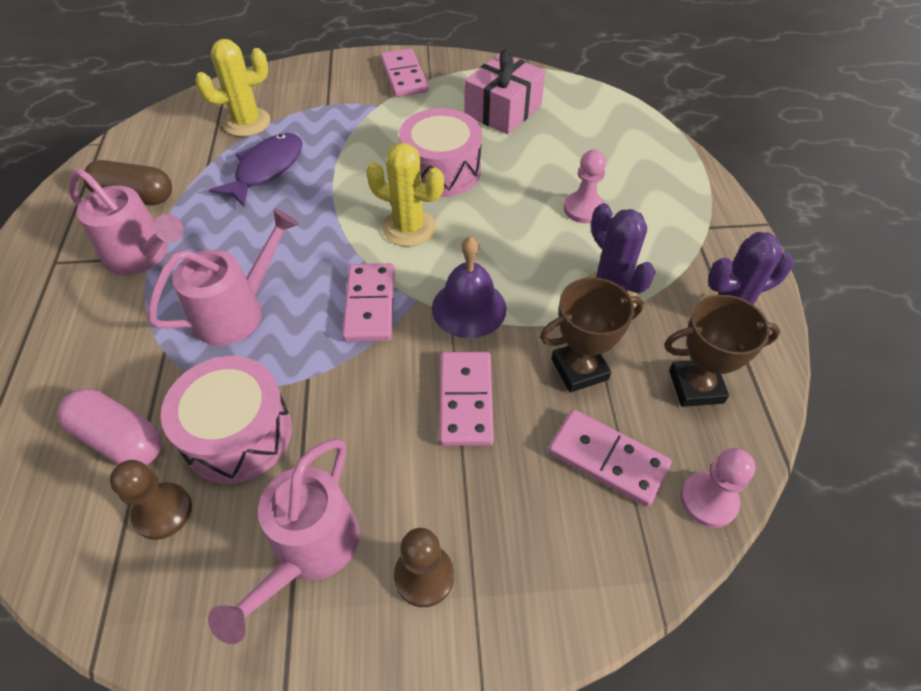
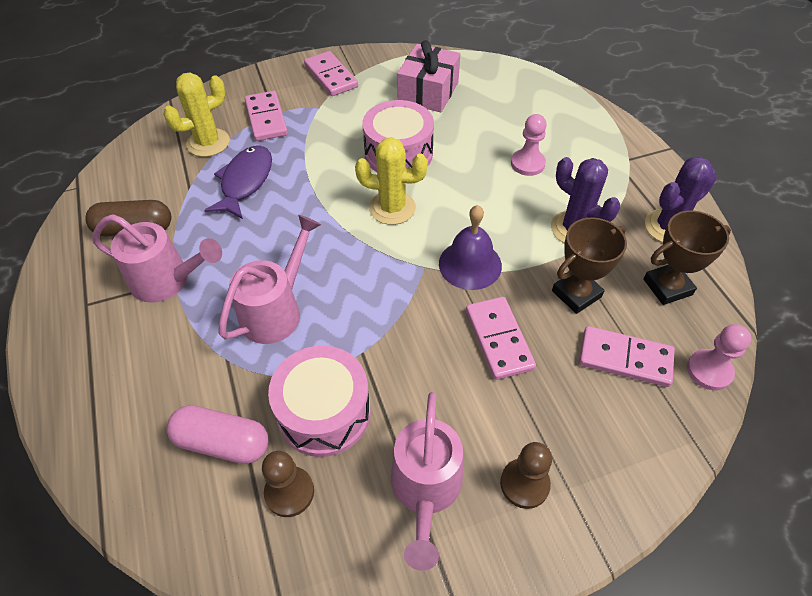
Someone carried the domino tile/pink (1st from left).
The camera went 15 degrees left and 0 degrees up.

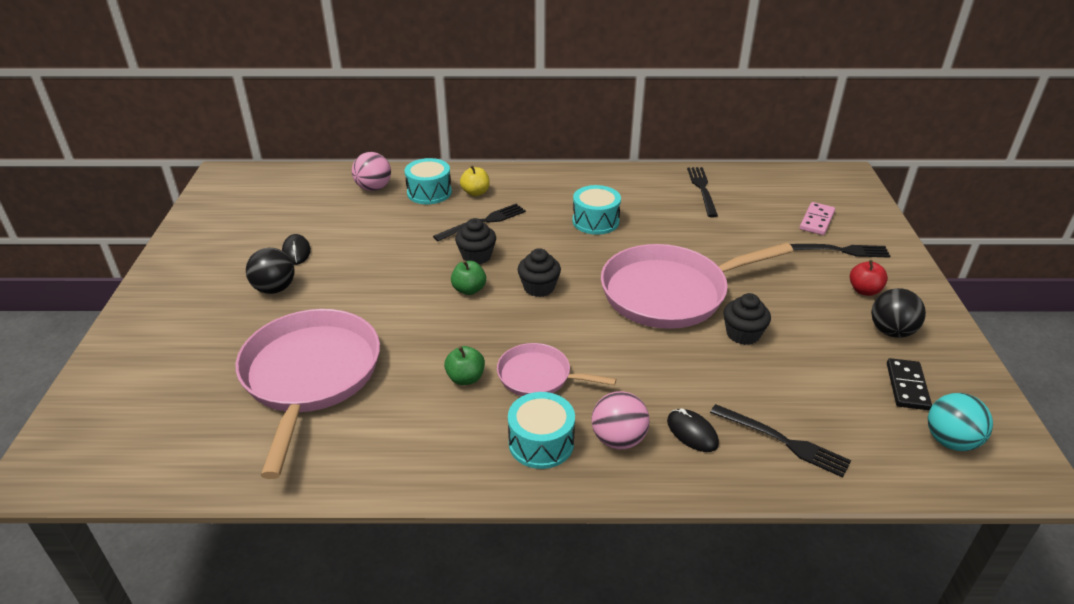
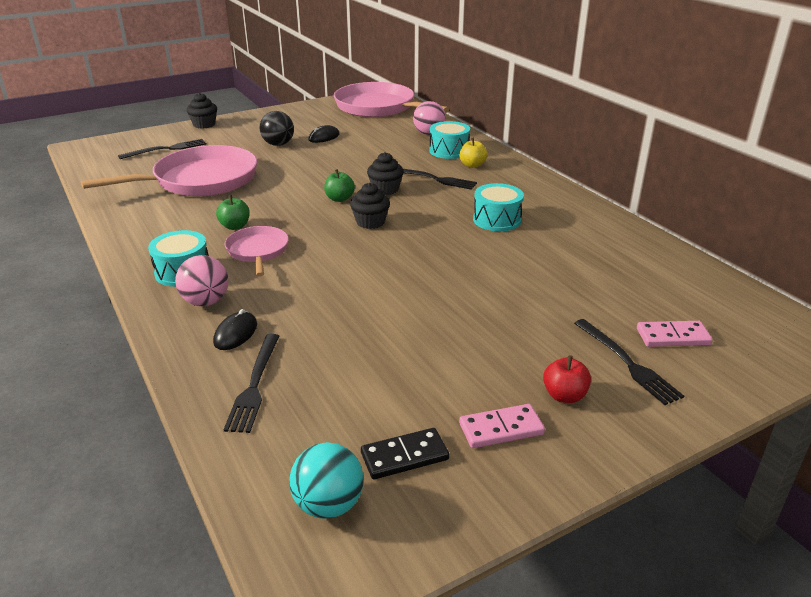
Someone carried the fork/black (2nd from left in the first image).
Someone carried the cupcake/black (3rd from left in the first image).
Someone carried the frying pan/pink (3rd from left).
Someone swapped the ball/black (2nd from left) for the domino tile/pink (1st from left).
The camera went 60 degrees right and 5 degrees down.

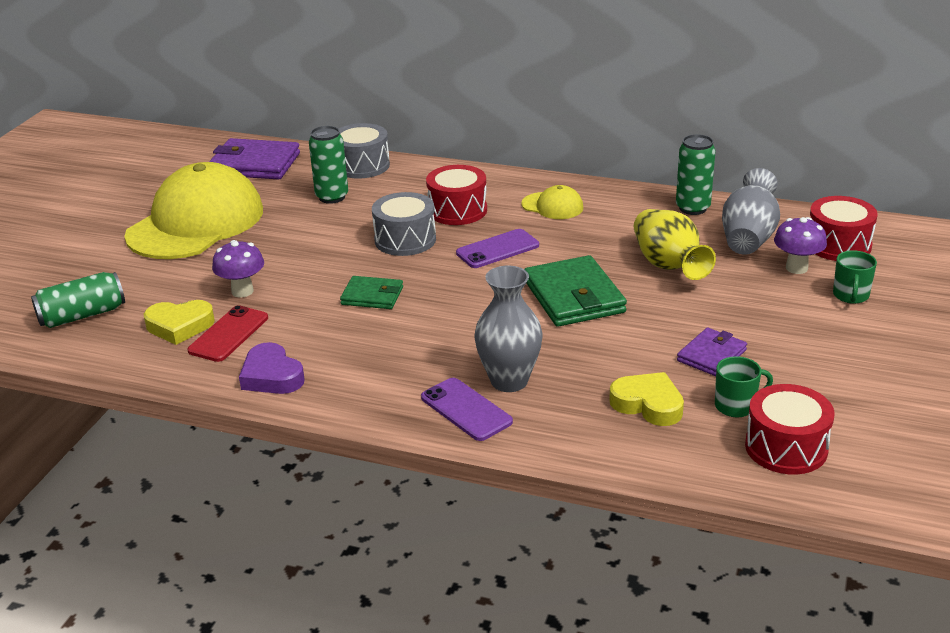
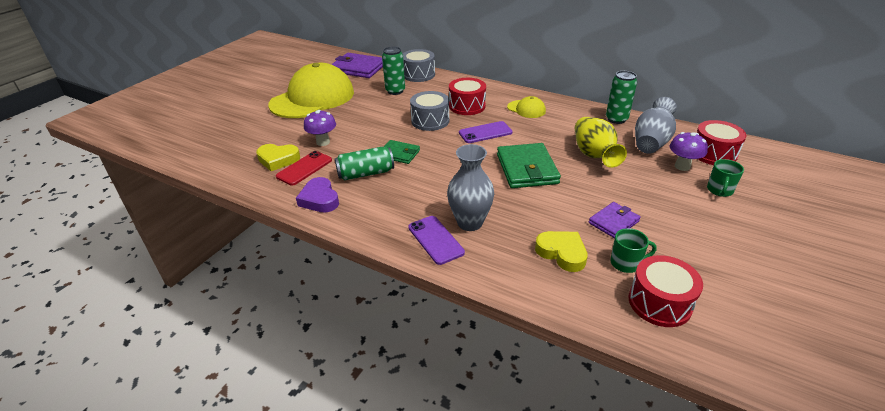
Someone carried the can/leaf-green (1st from left).
The camera went 10 degrees right and 5 degrees up.

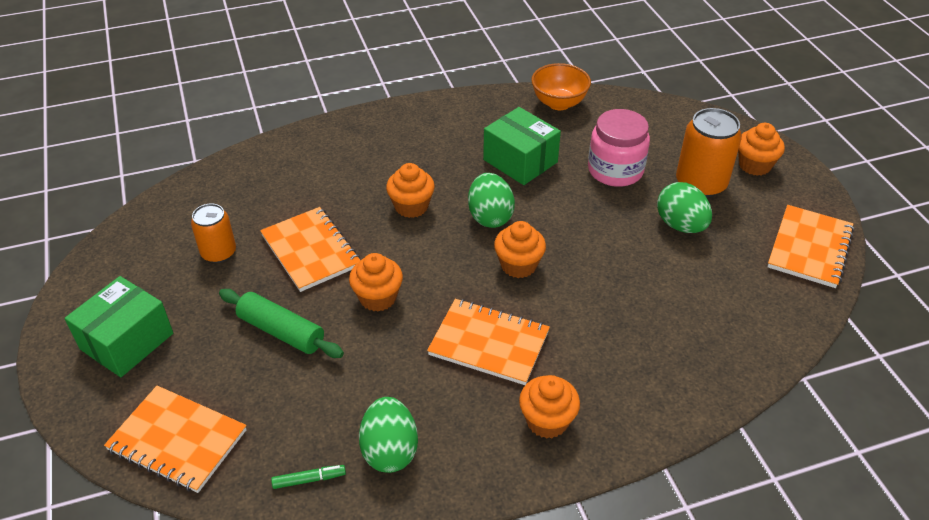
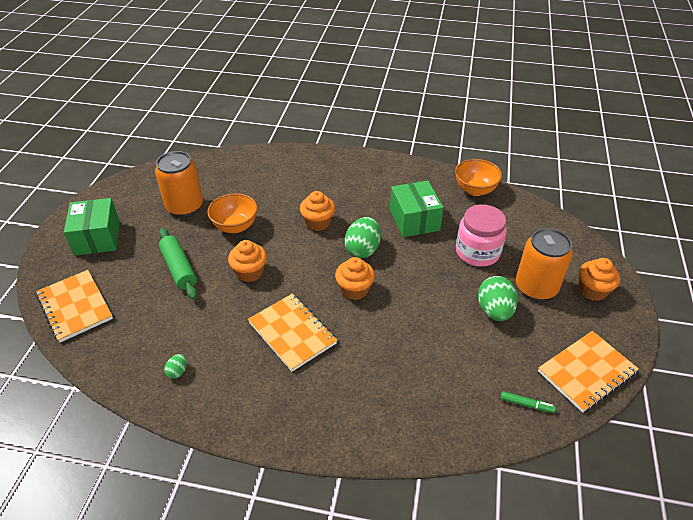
Someone rotated the parcel/leaf-green (1st from left) by 75 degrees counterclockwise.
Someone scaled the can/bright orange (1st from left) by 1.57.
Someone scaled the egg shape/leaf-green (1st from left) by 0.48.
Someone swapped the notebook/bright orange (2nd from left) for the serving bowl/bright orange (1st from left).
Someone carried the marker/leaf-green.
Someone took away the cupcake/bright orange (4th from left).
The camera went 30 degrees right and 0 degrees up.

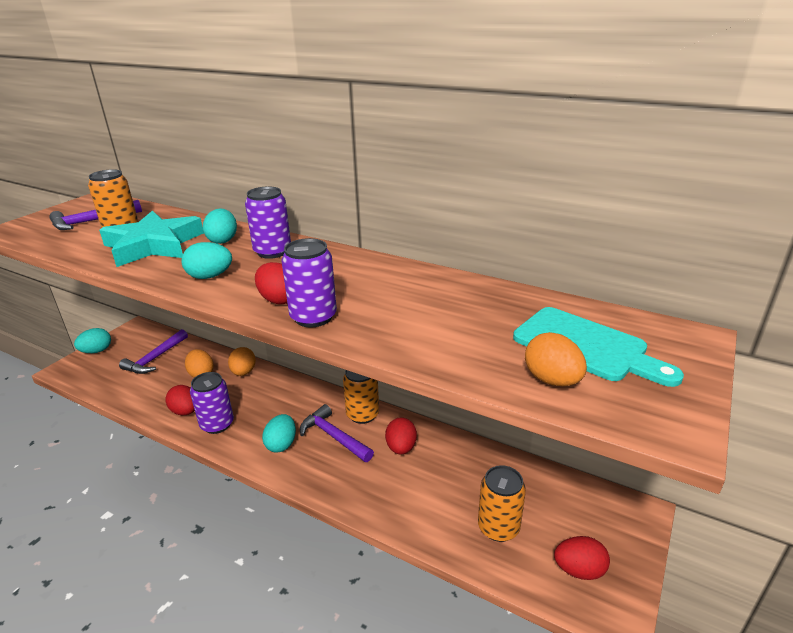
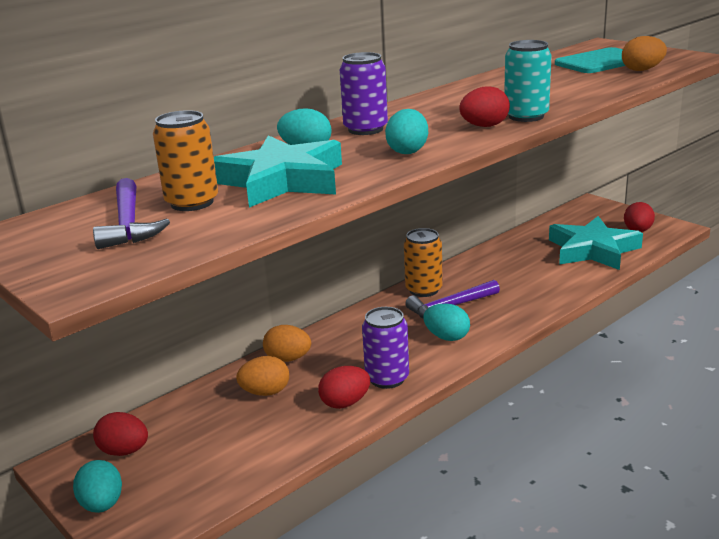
Someone carried the egg shape/scarlet (3rd from left in the first image).
Someone repainted the can/purple (3rd from left), which became the can/aqua.
Someone swapped the can/bright orange (3rd from left) for the star/aqua (2nd from left).
Someone took away the carpenter's hammer/purple (2nd from left).
The camera went 70 degrees left and 5 degrees down.

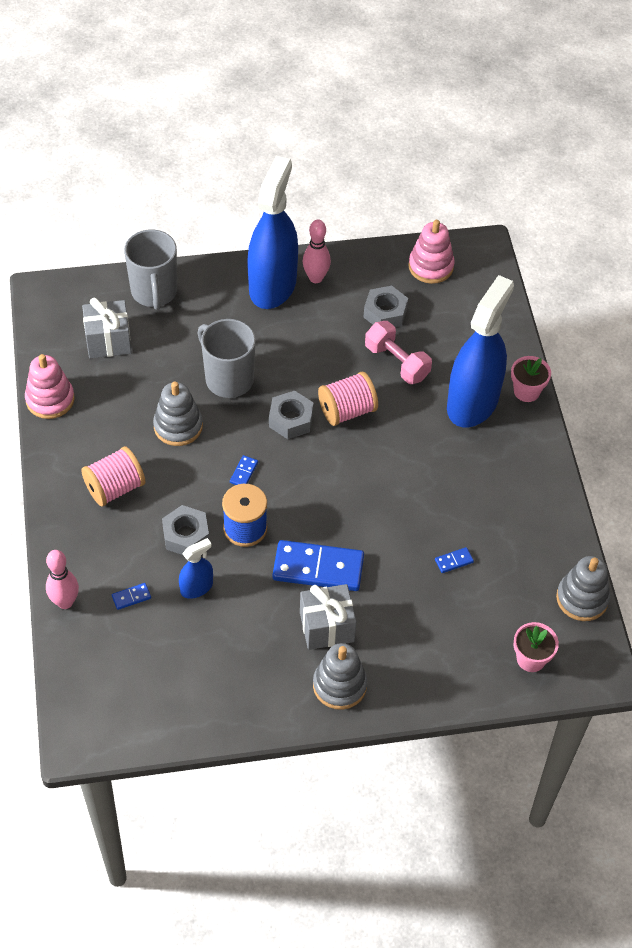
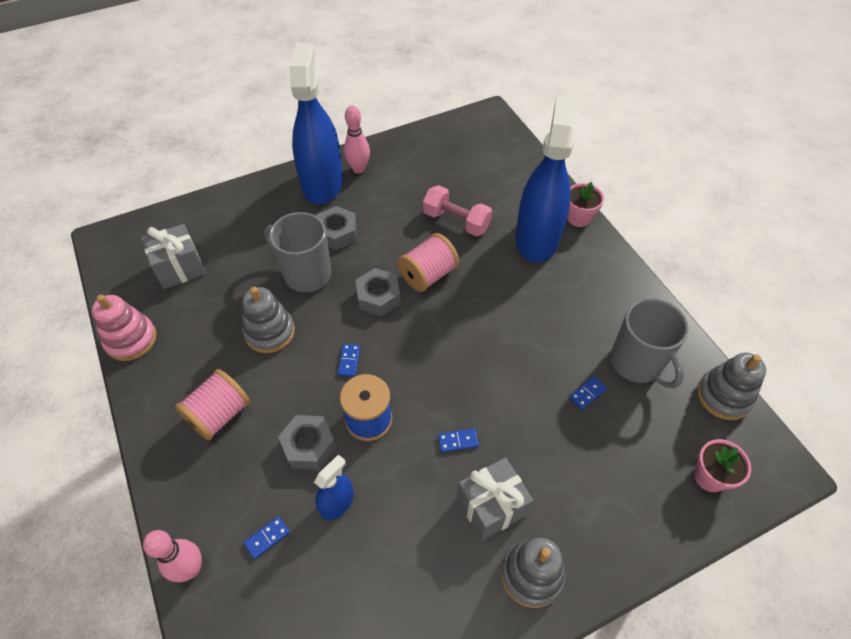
Someone carried the hexagon nut/grey (3rd from left in the first image).
Someone scaled the domino tile/royal blue (3rd from left) by 0.41.
Someone carried the mug/grey (1st from left in the first image).
Someone took away the ring stacker/pink (2nd from left).
The camera went 15 degrees left and 0 degrees up.

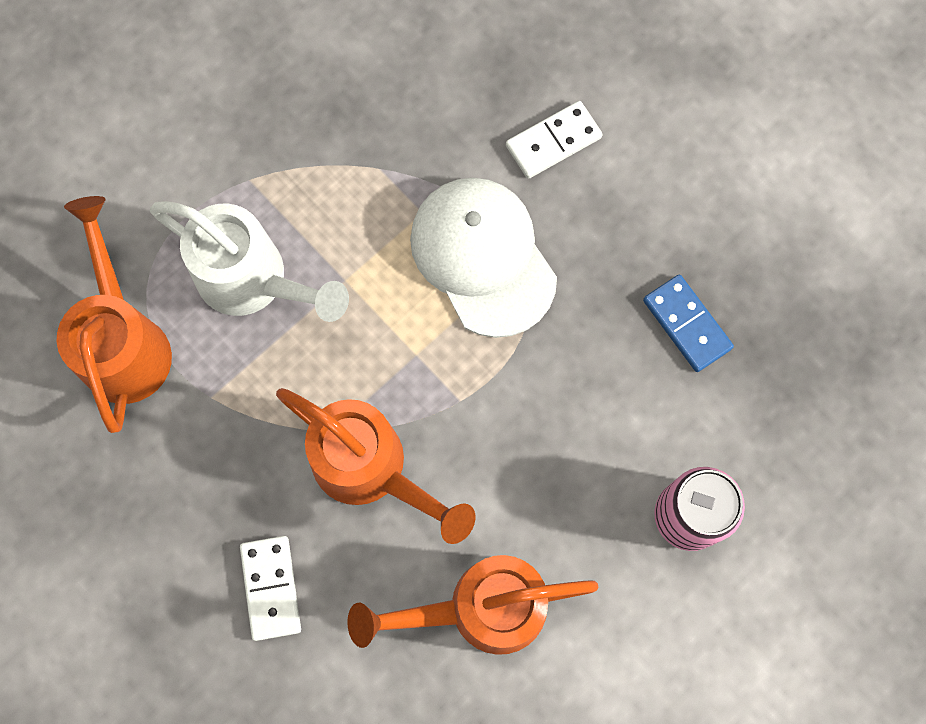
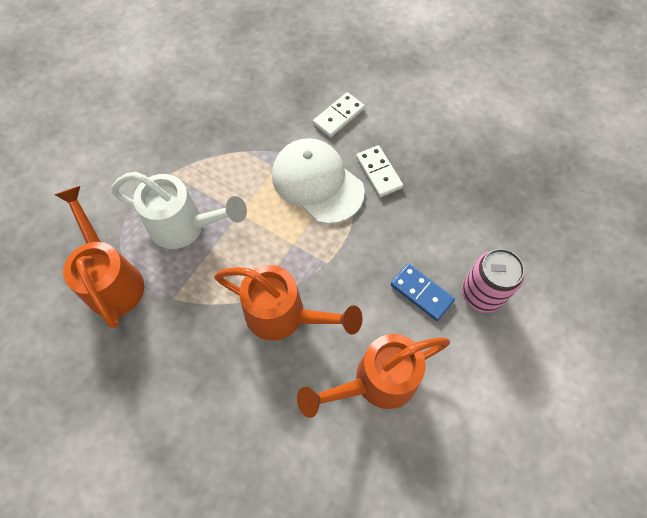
Someone carried the domino tile/white (1st from left in the first image).
Someone carried the domino tile/royal blue.
The camera went 15 degrees left and 10 degrees down.

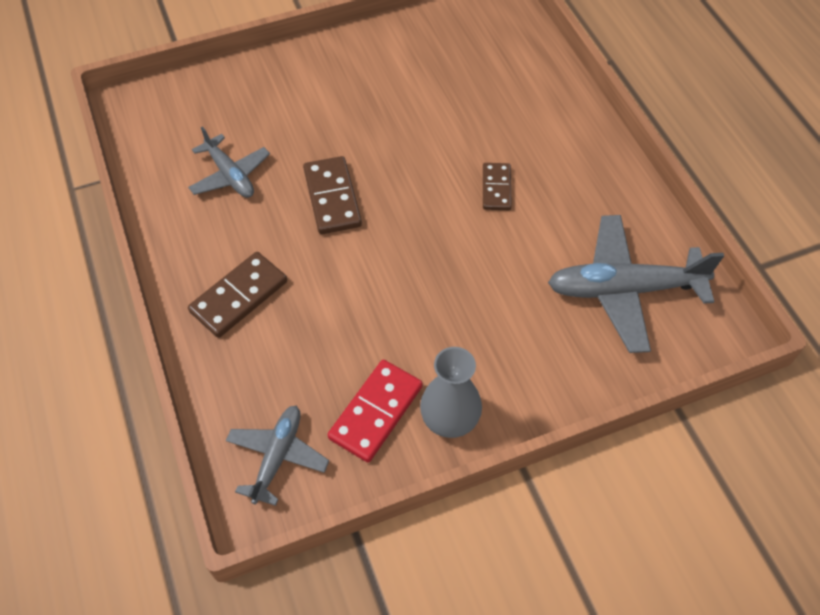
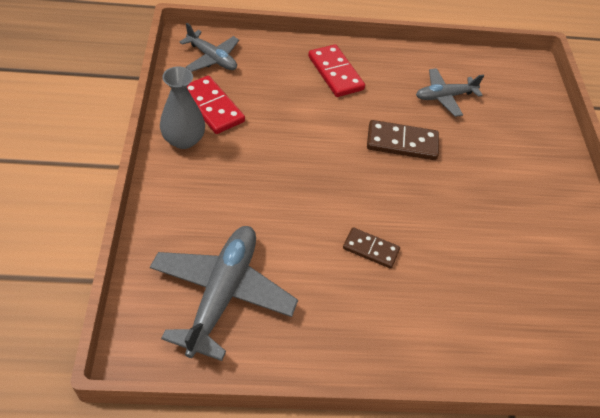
Someone repainted the domino tile/russet (1st from left), which became the domino tile/scarlet (2nd from left).
The camera went 105 degrees right and 5 degrees down.

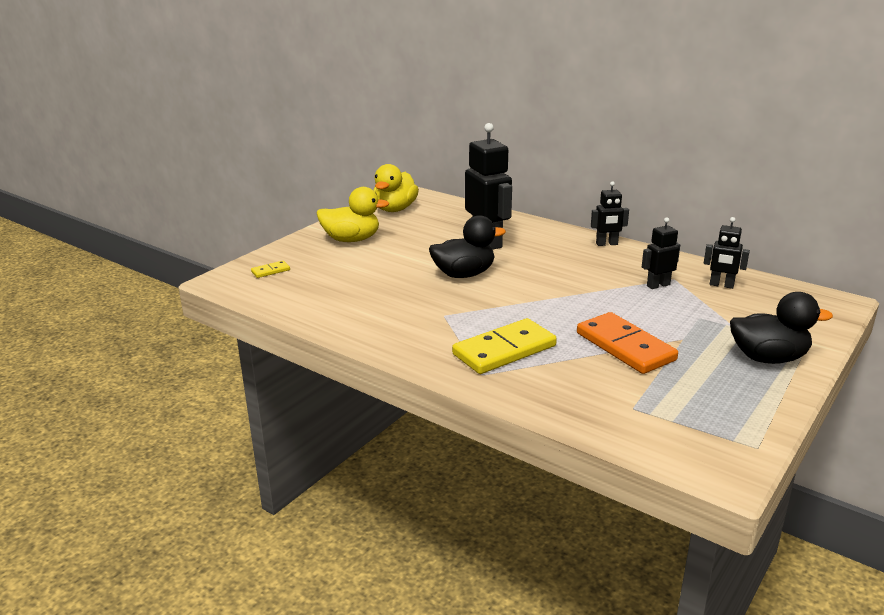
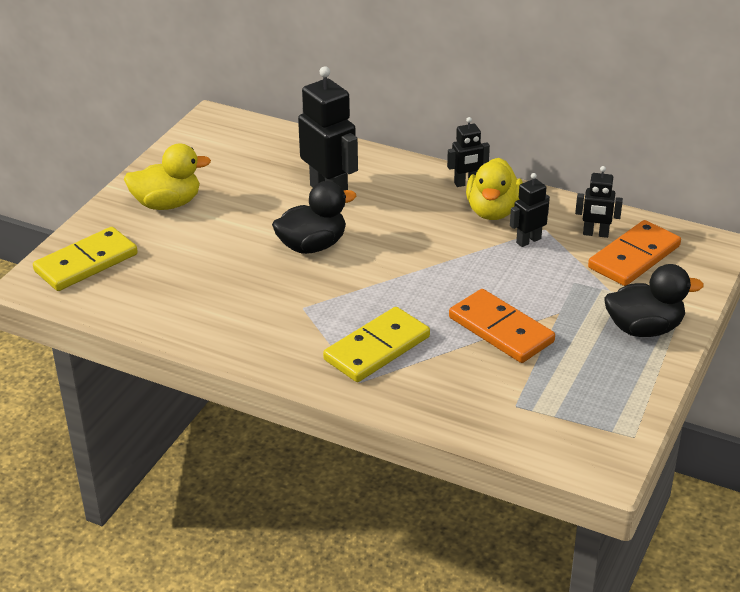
Someone scaled the domino tile/golden (1st from left) by 2.28.
Someone carried the toy duck/golden (2nd from left).
Someone put down the domino tile/bright orange (2nd from left).
The camera went 10 degrees left and 10 degrees up.

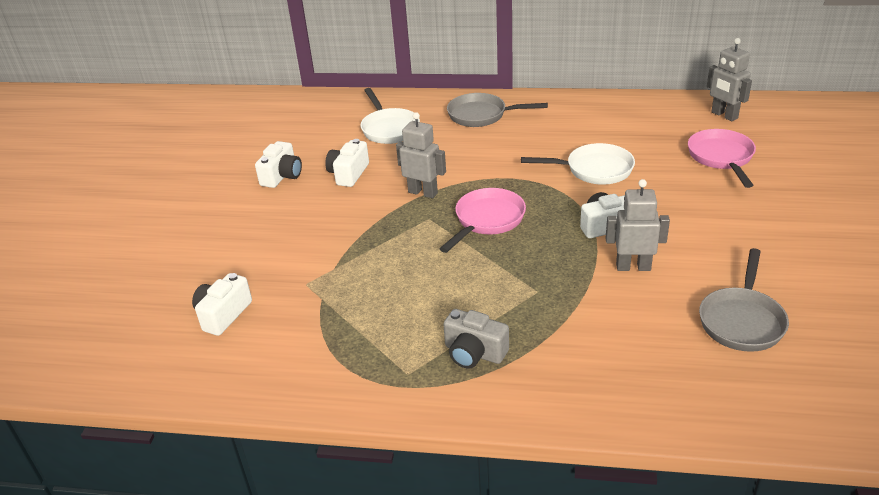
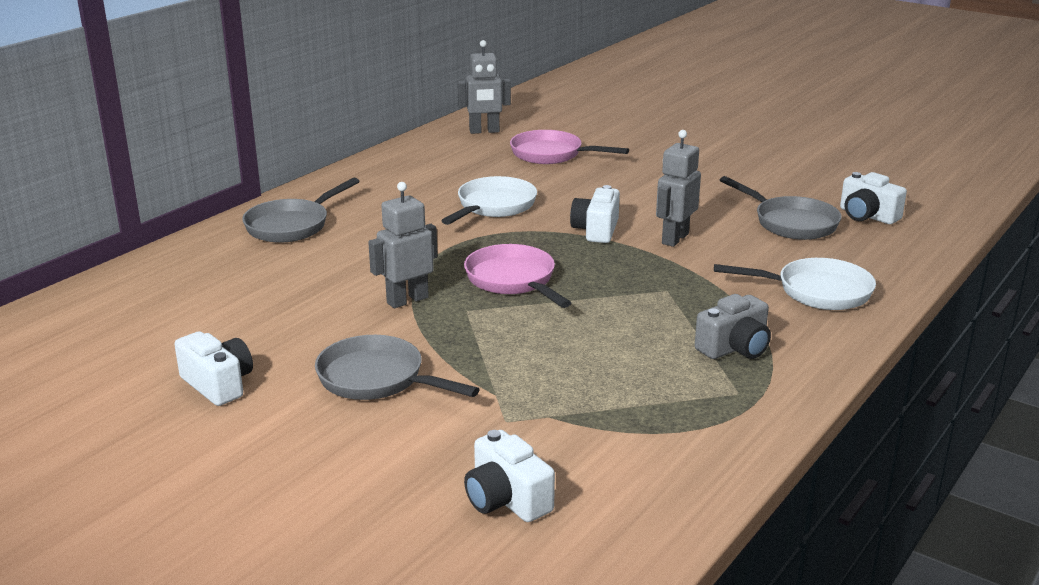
Someone put down the frying pan/grey (2nd from left).
Someone carried the frying pan/white (1st from left in the first image).
Someone carried the compact camera/white (3rd from left in the first image).
The camera went 65 degrees left and 10 degrees down.

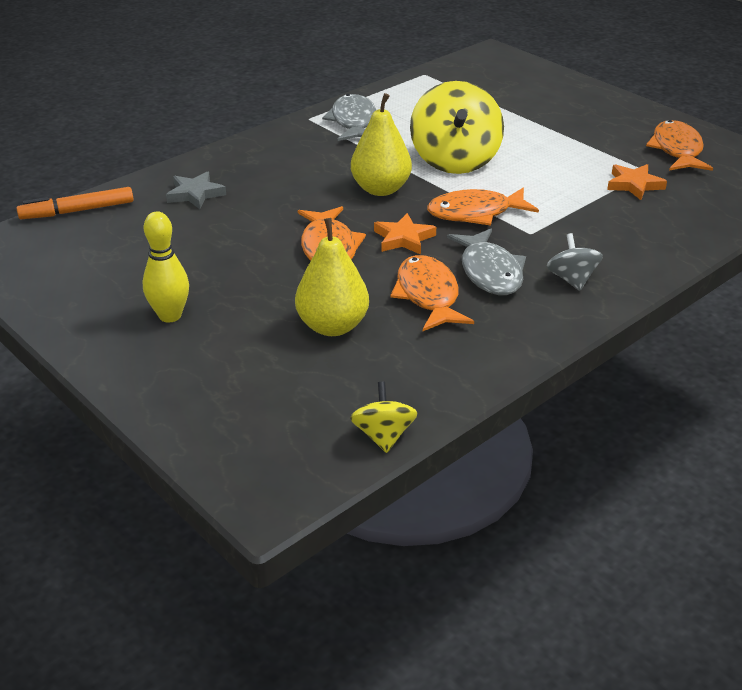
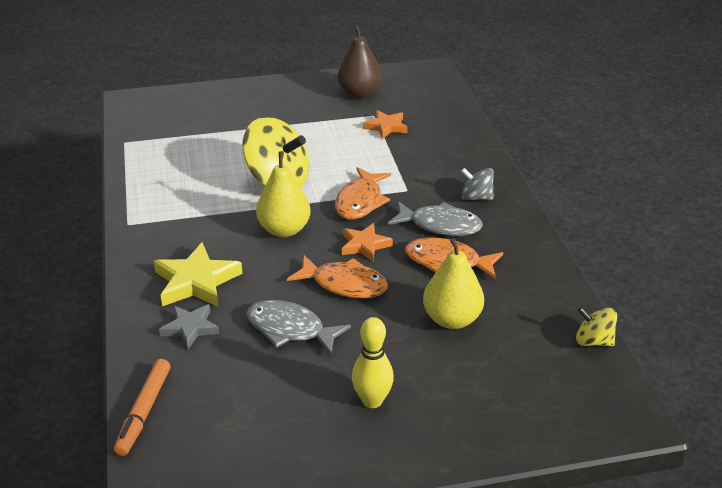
Someone put down the star/golden.
Someone carried the fish/grey (1st from left).
Someone swapped the fish/bright orange (4th from left) for the pear fruit/russet.
The camera went 60 degrees left and 0 degrees up.

